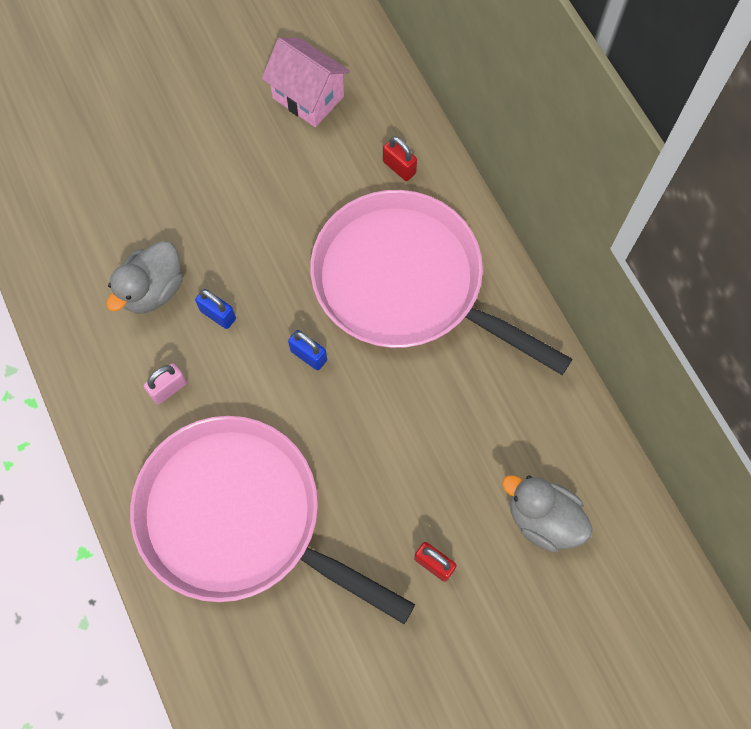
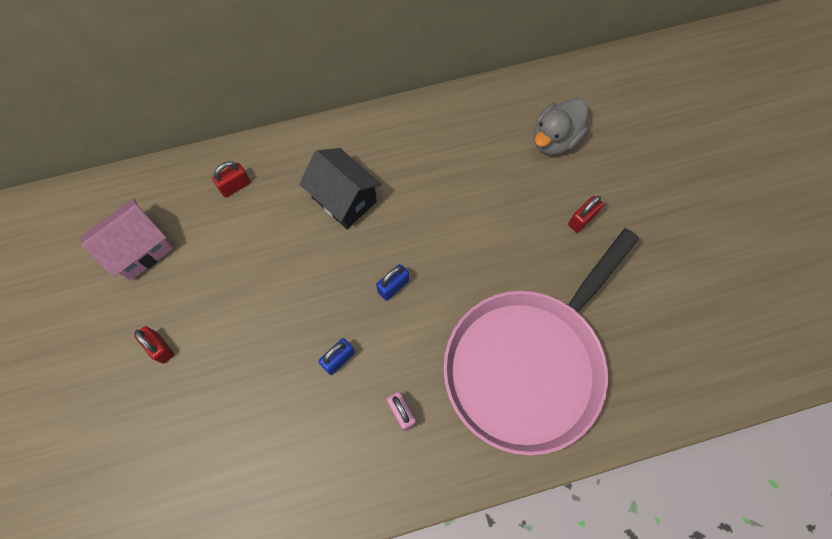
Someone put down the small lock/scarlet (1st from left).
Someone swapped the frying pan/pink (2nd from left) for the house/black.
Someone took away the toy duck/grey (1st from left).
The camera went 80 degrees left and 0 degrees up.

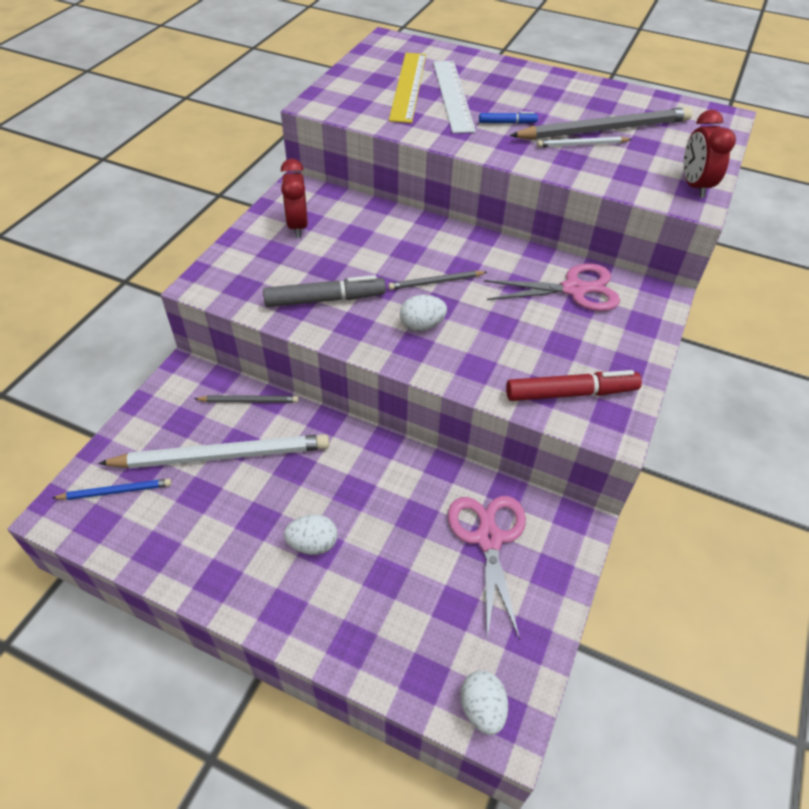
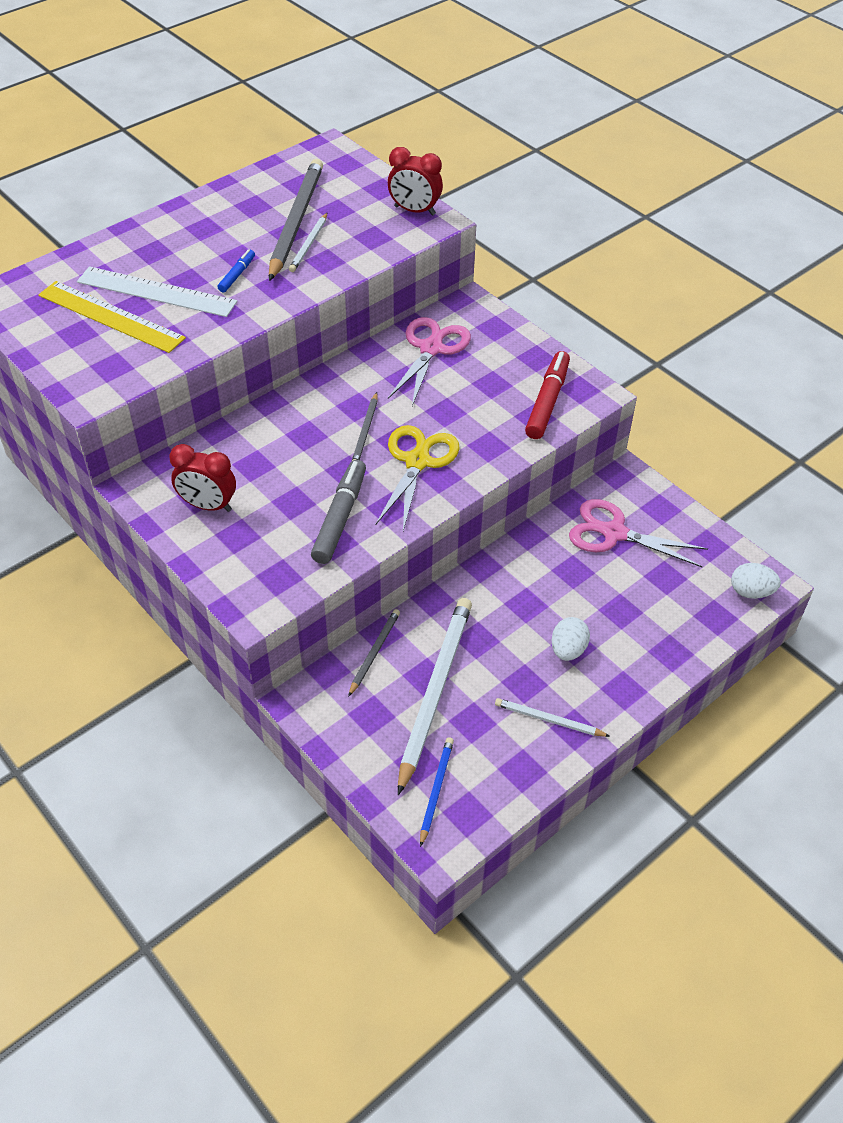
Someone swapped the egg shape/white (2nd from left) for the shears/golden.
Someone put down the lead pencil/white (3rd from left).
The camera went 65 degrees left and 0 degrees up.

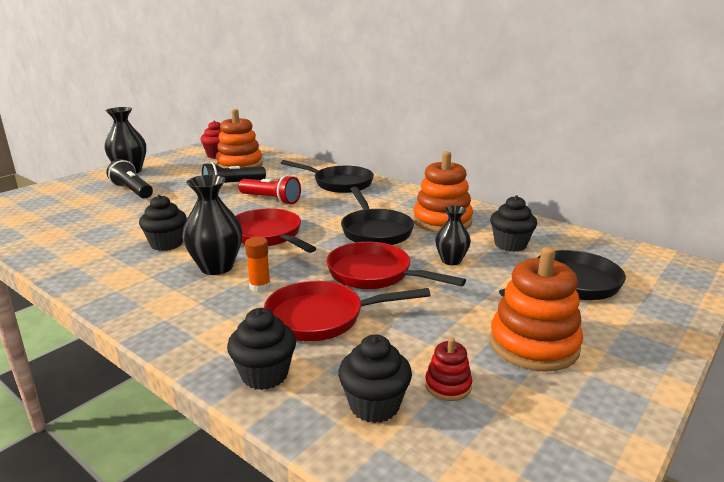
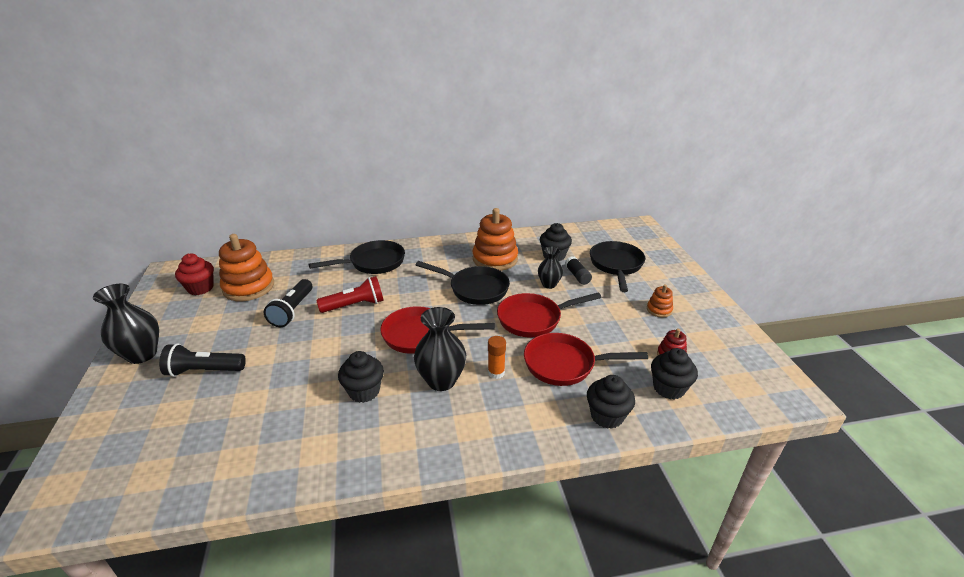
Someone rotated the frying pan/scarlet (2nd from left in the first image) by 60 degrees clockwise.
Someone put down the glue stick/black.
Someone scaled the ring stacker/bright orange (3rd from left) by 0.48.
The camera went 50 degrees left and 10 degrees up.

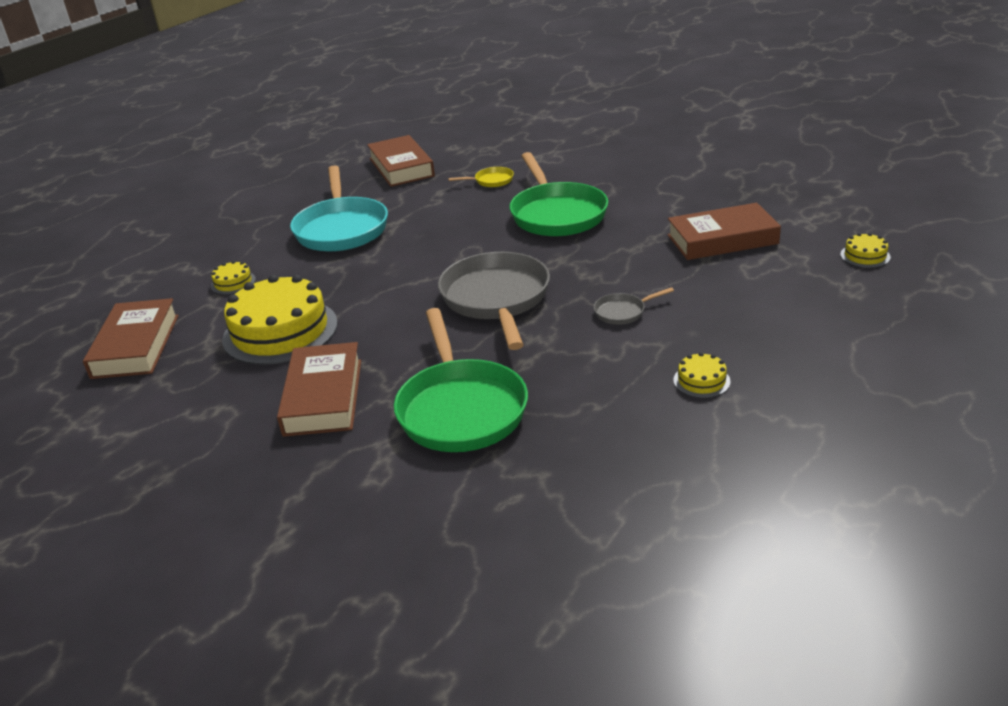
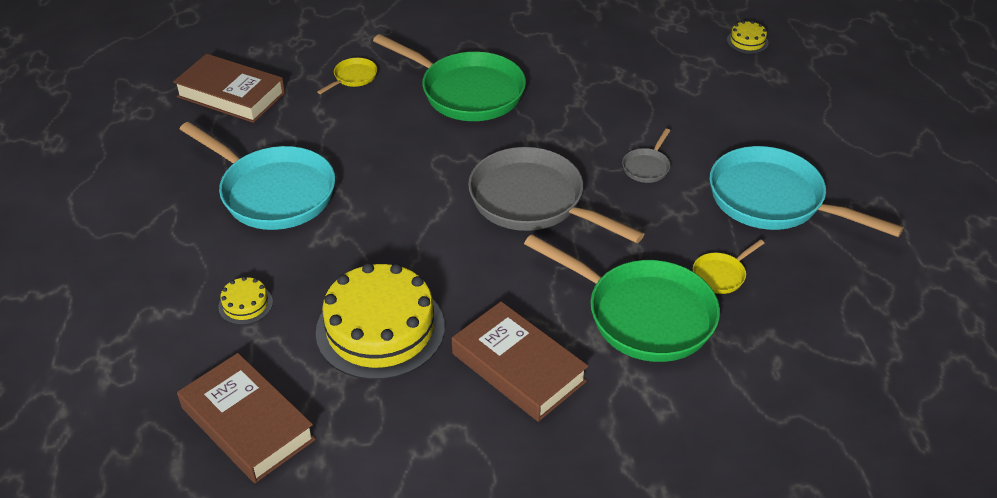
Someone put down the frying pan/golden (2nd from left).
Someone swapped the cake/golden (3rd from left) for the frying pan/aqua (2nd from left).
Someone took away the hardback/russet (4th from left).
The camera went 45 degrees left and 10 degrees up.

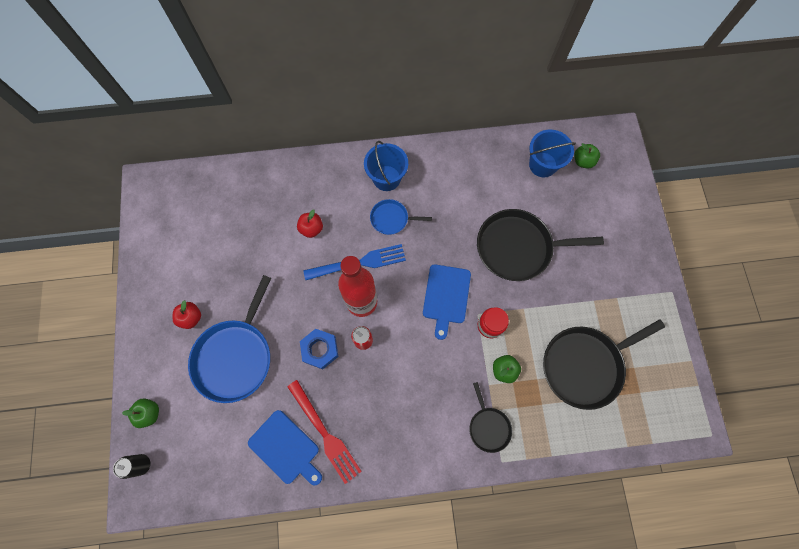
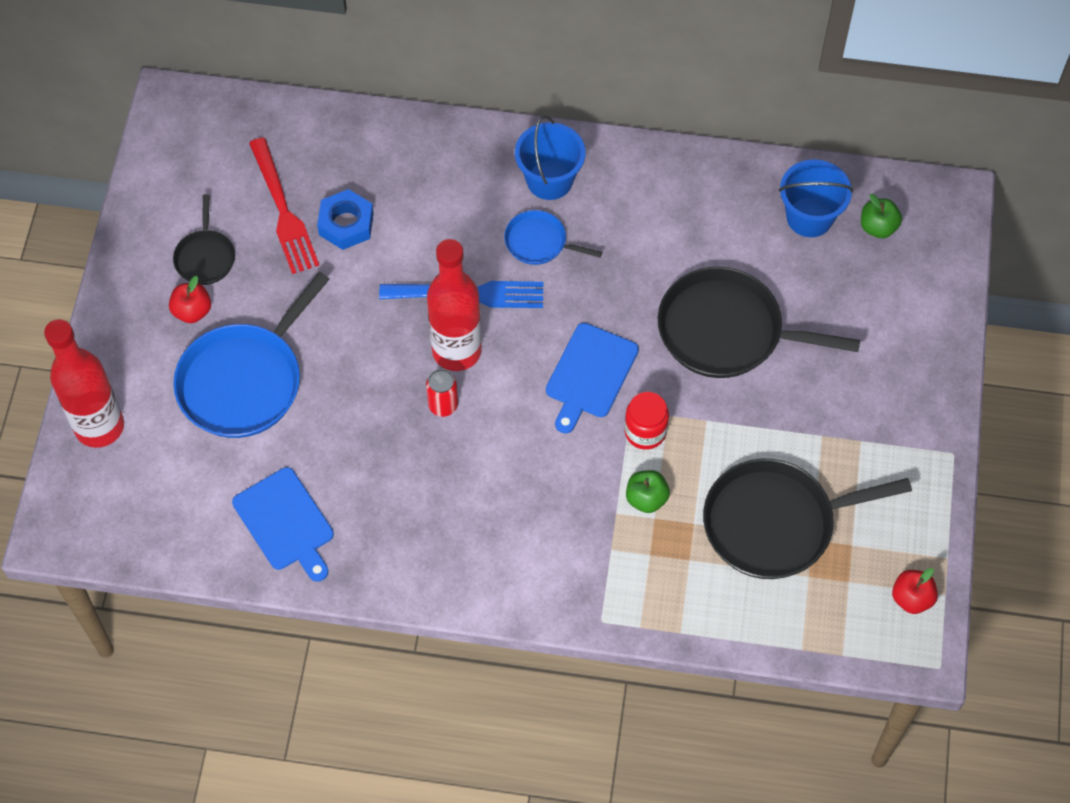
Someone swapped the apple/leaf-green (1st from left) for the drink bottle/scarlet (1st from left).
Someone carried the frying pan/black (1st from left).
Someone carried the fork/scarlet.
Someone carried the hexagon nut/royal blue.
Someone carried the apple/scarlet (2nd from left).
Someone took away the can/black.
The camera went 15 degrees right and 10 degrees down.

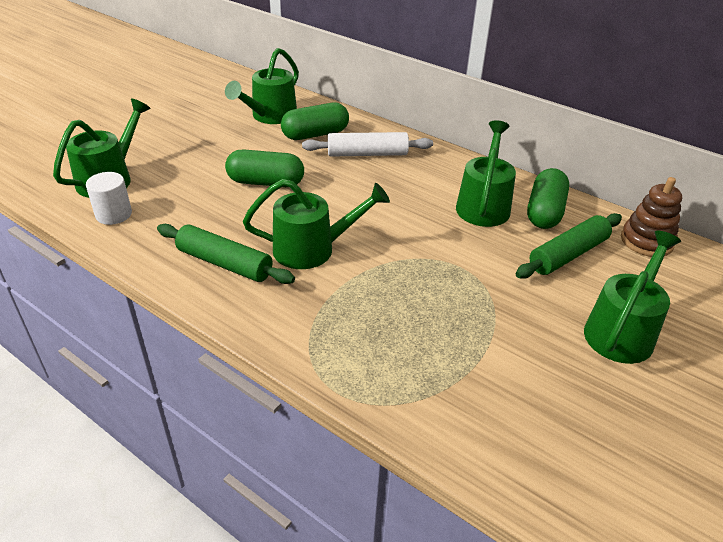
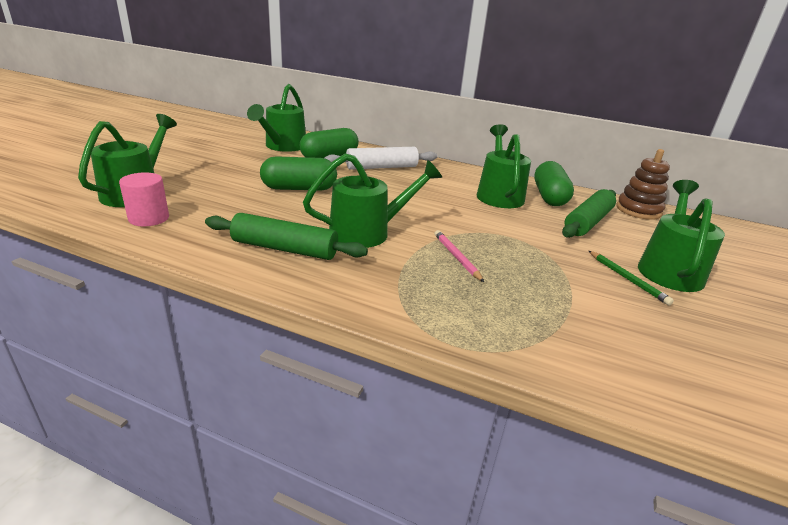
Someone repainted the solid cylinder/white, which became the solid cylinder/pink.
Someone put down the lead pencil/pink.
Someone put down the lead pencil/leaf-green.
The camera went 15 degrees left and 10 degrees down.

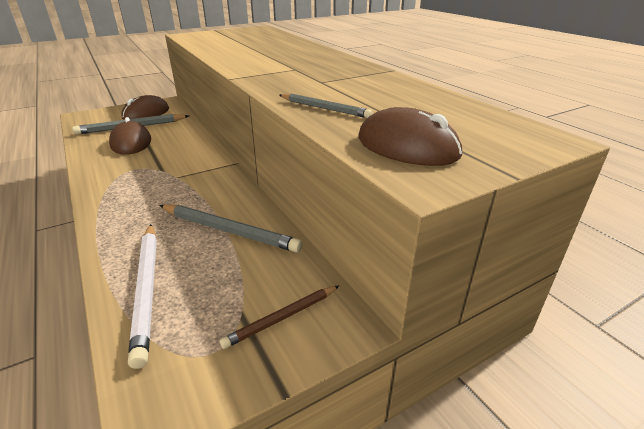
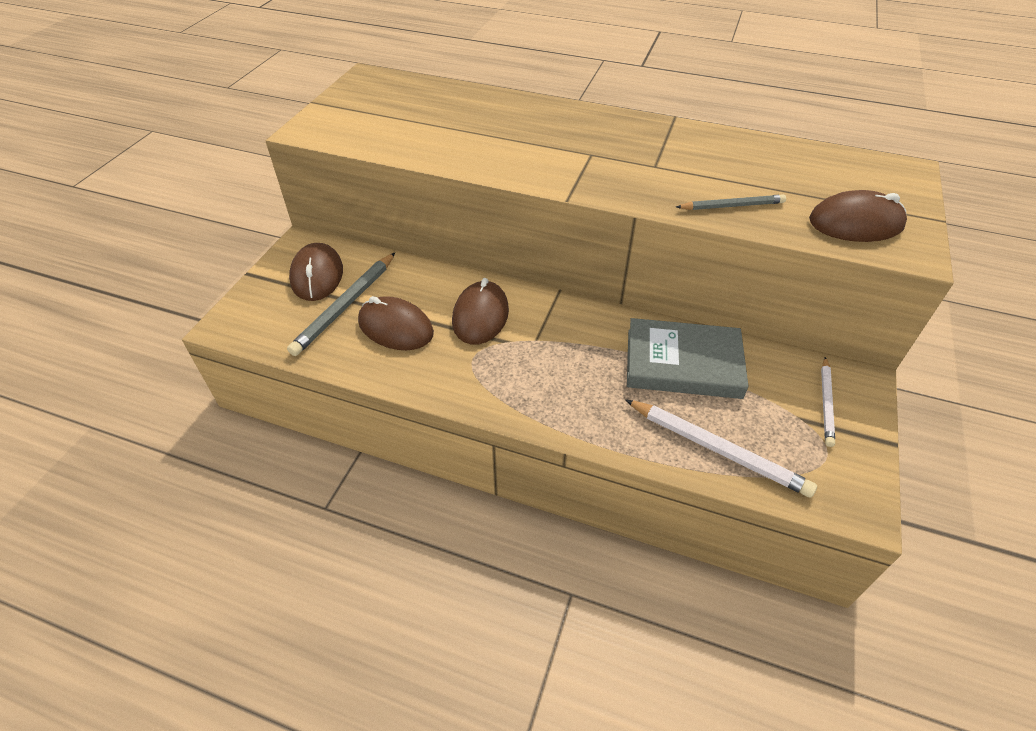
Someone put down the mouse/russet (3rd from left).
Someone swapped the lead pencil/grey (2nd from left) for the hardback/grey.
Someone repainted the lead pencil/russet, which became the lead pencil/white (2nd from left).
The camera went 40 degrees left and 15 degrees up.

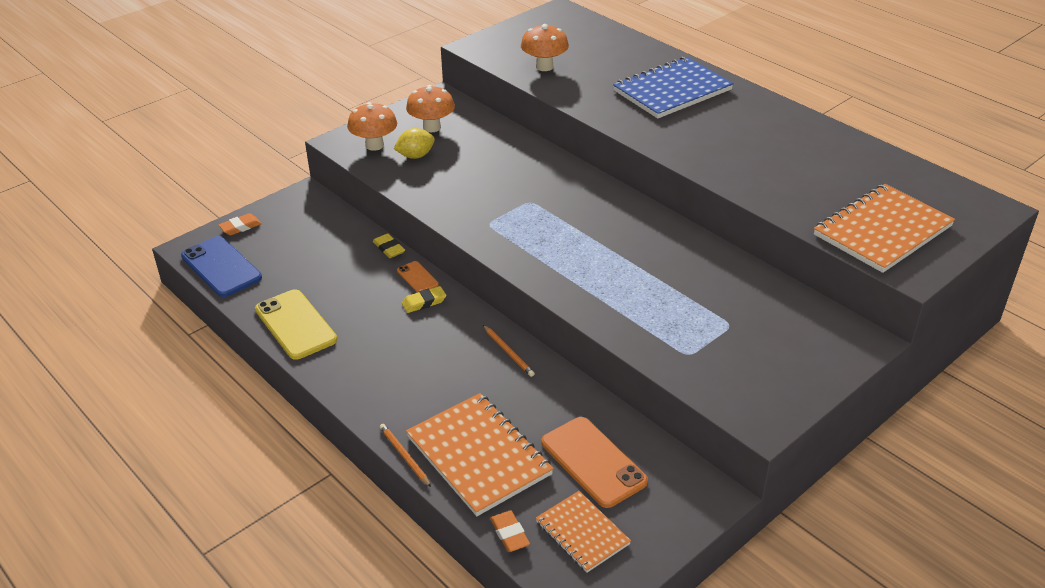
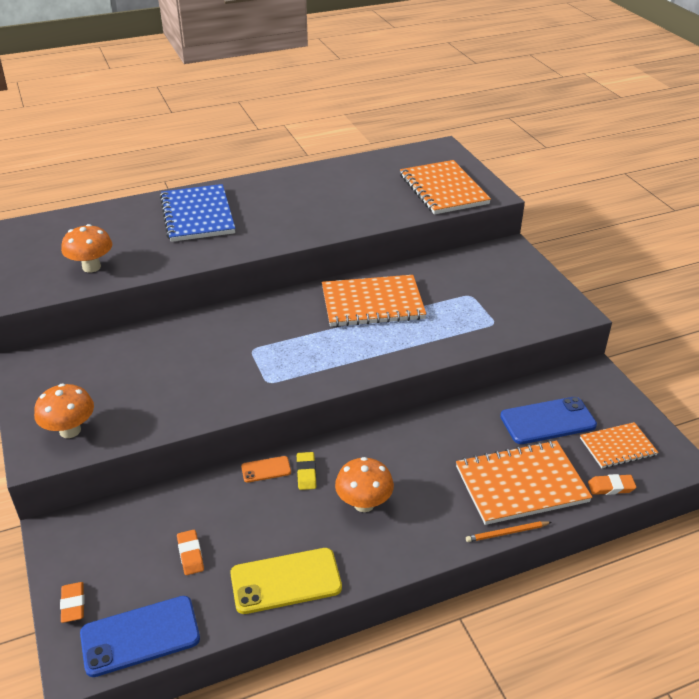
Someone put down the eraser/bright orange (2nd from left).
Someone put down the notebook/bright orange (1st from left).
Someone carried the mushroom/bright orange (2nd from left in the first image).
Someone repainted the phone/bright orange (2nd from left), which became the phone/royal blue (2nd from left).
Someone took away the eraser/golden (1st from left).
Someone took away the toy lemon/golden.
Someone took away the lead pencil/bright orange (2nd from left).
The camera went 70 degrees left and 0 degrees up.

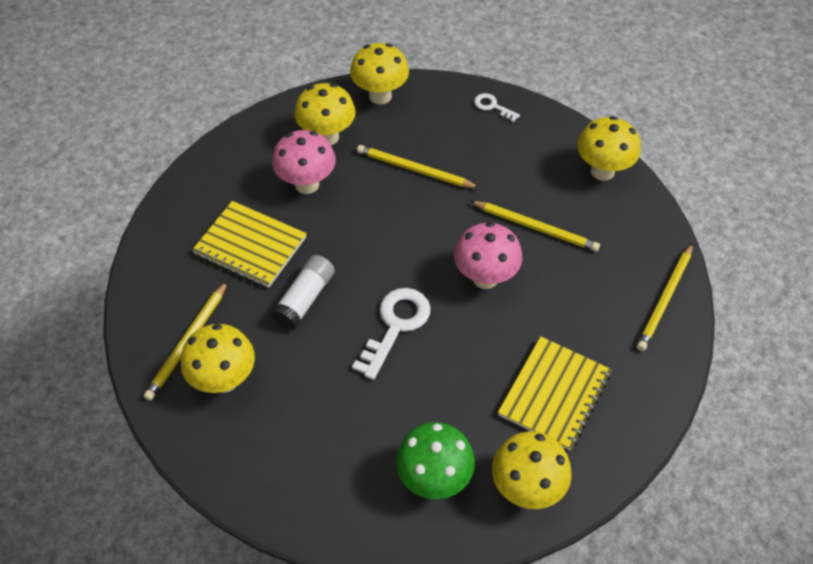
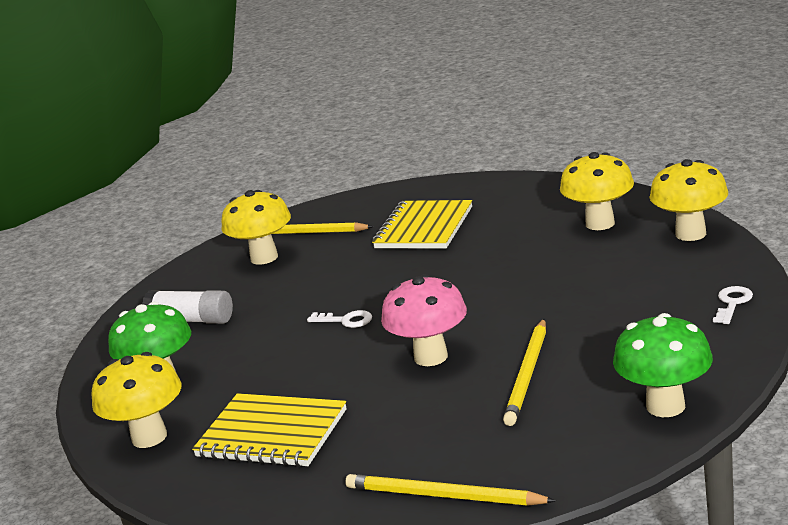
Someone carried the glue stick/white.
Someone scaled the latchkey/white (1st from left) by 0.53.
Someone repainted the mushroom/golden (5th from left), which became the mushroom/leaf-green (2nd from left).
Someone took away the mushroom/pink (1st from left).
Someone took away the lead pencil/golden (2nd from left).
The camera went 85 degrees right and 30 degrees down.

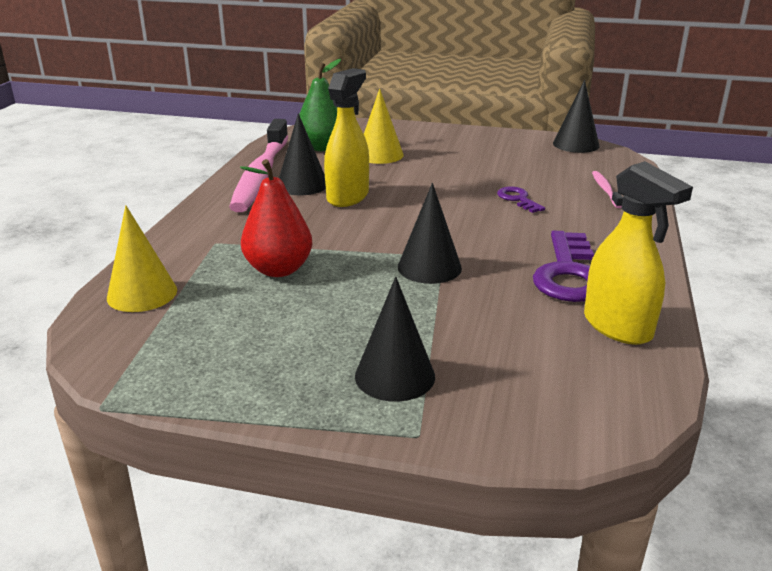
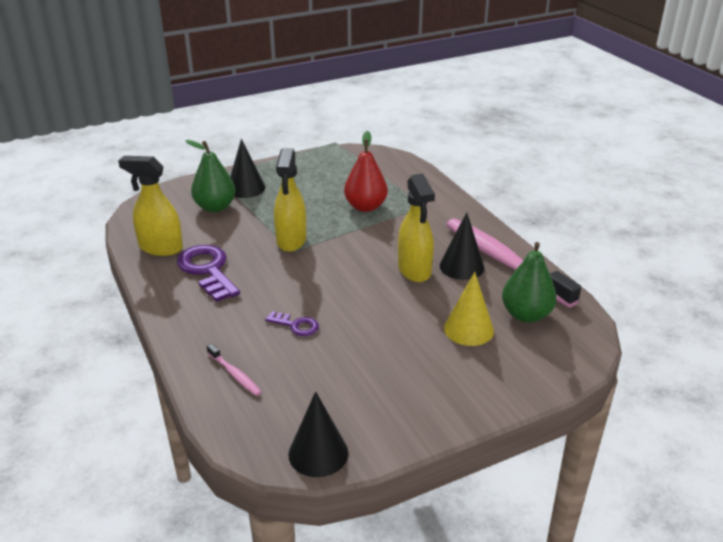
Someone put down the pear fruit/leaf-green (1st from left).
Someone swapped the cone shape/black (3rd from left) for the spray bottle/golden (2nd from left).
Someone took away the cone shape/golden (1st from left).
The camera went 140 degrees right and 5 degrees up.

